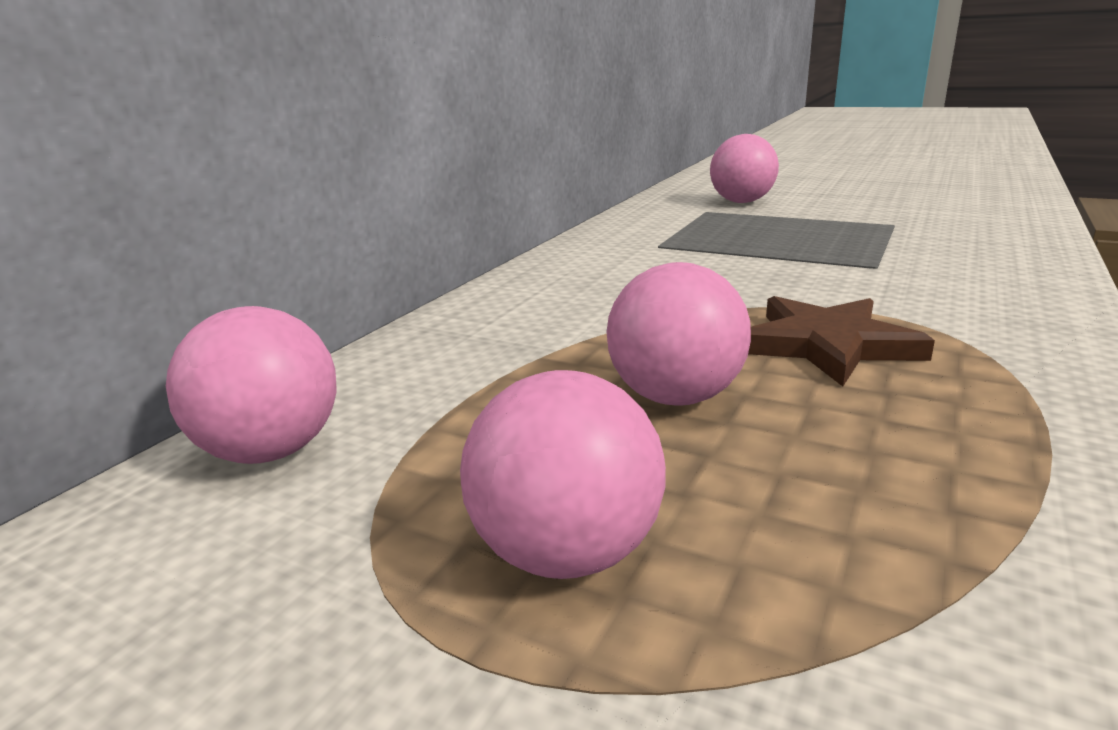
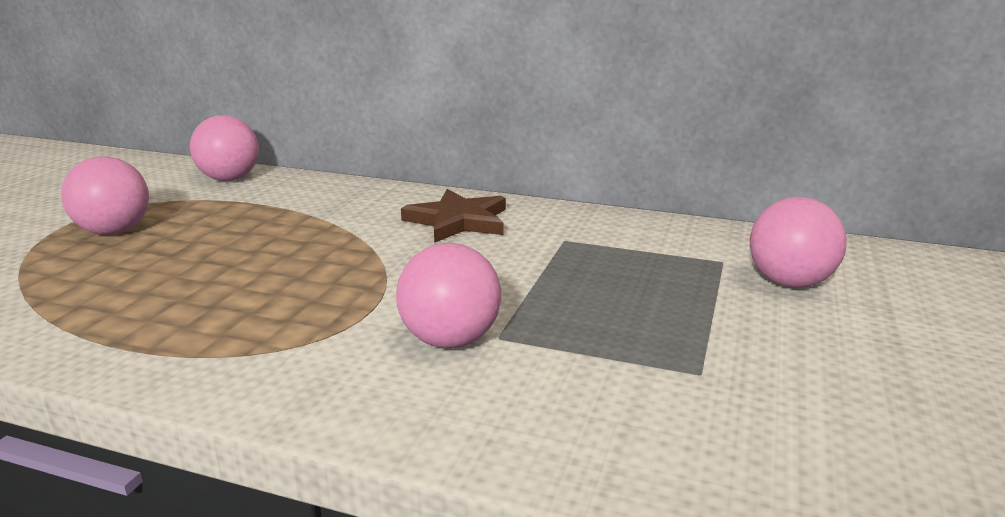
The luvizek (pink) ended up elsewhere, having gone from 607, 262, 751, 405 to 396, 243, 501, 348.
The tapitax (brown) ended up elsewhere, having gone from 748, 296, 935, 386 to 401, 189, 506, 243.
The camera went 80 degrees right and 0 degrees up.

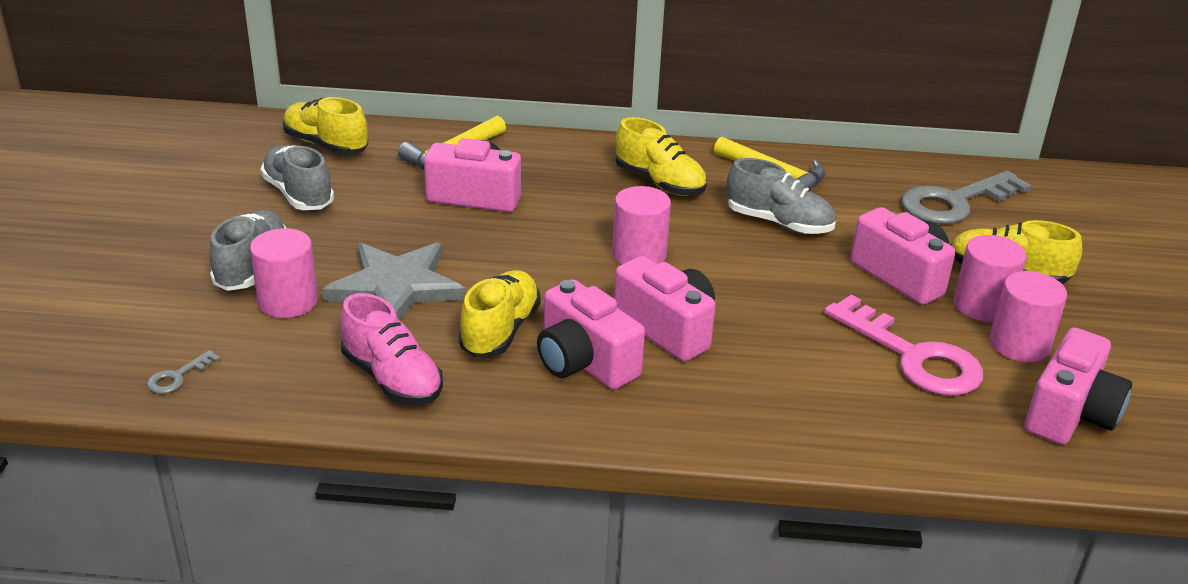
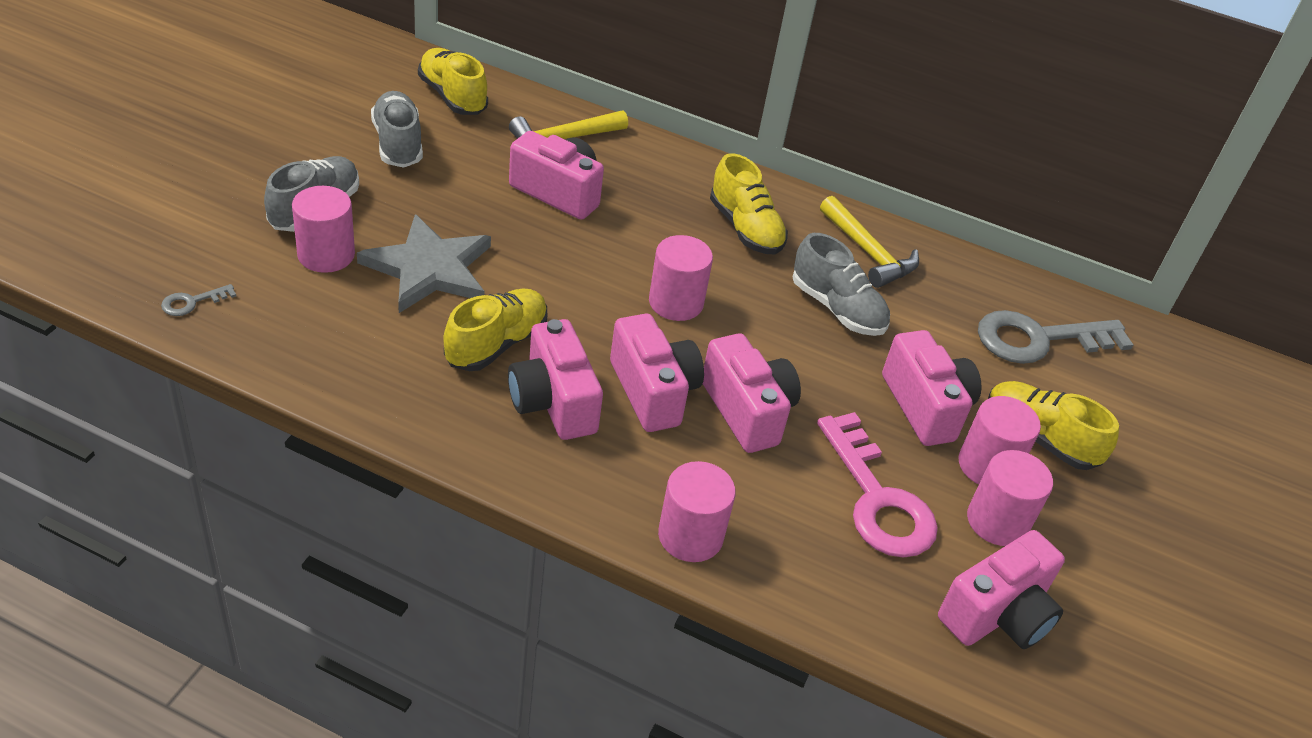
The second view gained the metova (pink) at 658, 461, 736, 562.
The second view gained the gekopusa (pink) at 703, 333, 801, 453.
The second view lost the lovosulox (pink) at 340, 293, 443, 405.
The camera went 15 degrees right and 10 degrees up.

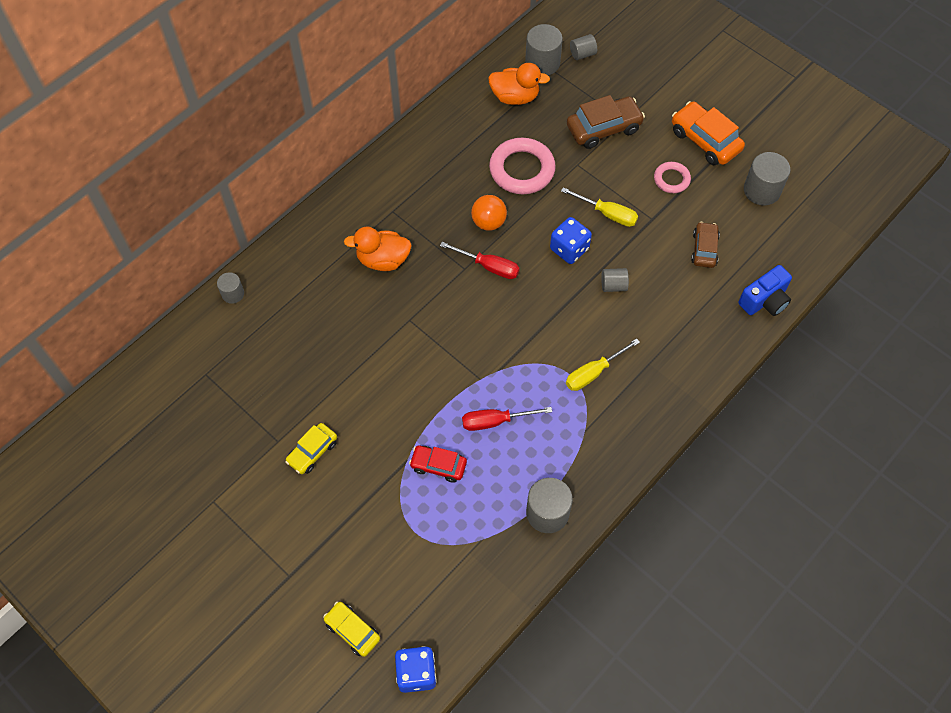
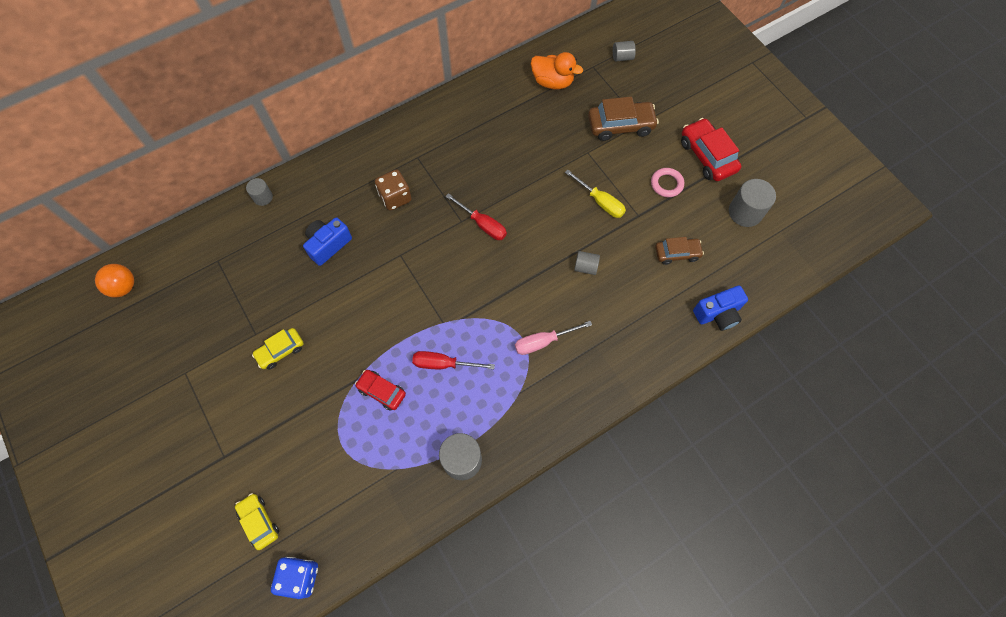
The luvizek (orange) ended up elsewhere, having gone from 471, 195, 507, 231 to 95, 264, 134, 297.
The second view gained the gekopusa (blue) at 303, 217, 352, 266.
Where the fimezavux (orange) stood at 344, 226, 412, 271, the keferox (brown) came to stand at 375, 169, 412, 211.
What was the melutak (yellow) at 566, 338, 640, 391 turned into the melutak (pink) at 515, 321, 592, 355.
The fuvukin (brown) at 691, 222, 720, 268 ended up facing another way, 60 degrees clockwise from before.
What was the fuvukin (orange) at 672, 101, 745, 165 turned into the fuvukin (red) at 681, 118, 741, 181.
The second view lost the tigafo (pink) at 489, 138, 556, 194.
The second view lost the metova (grey) at 525, 24, 563, 76.
The second view lost the keferox (blue) at 550, 217, 592, 264.
The camera went 15 degrees right and 5 degrees up.

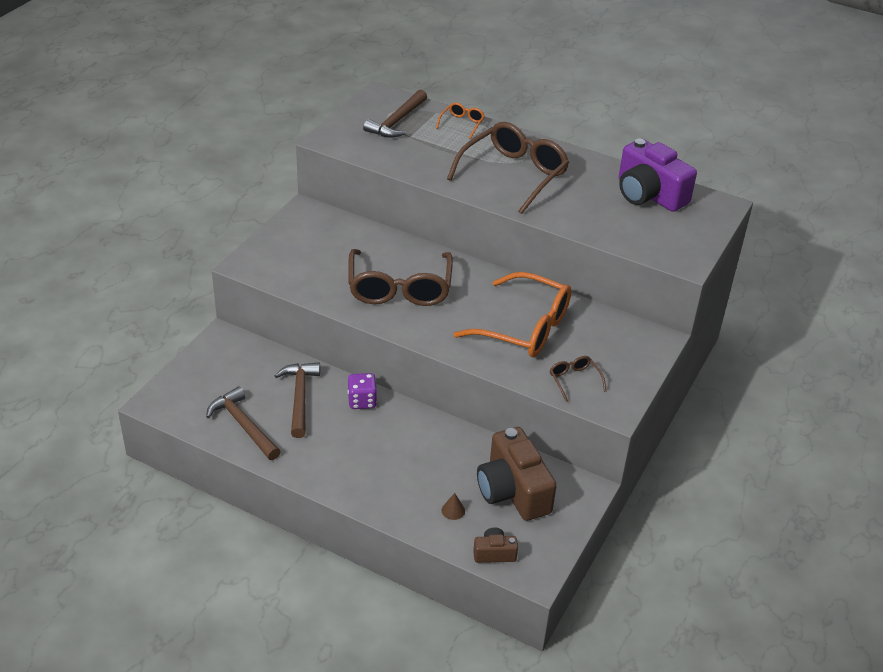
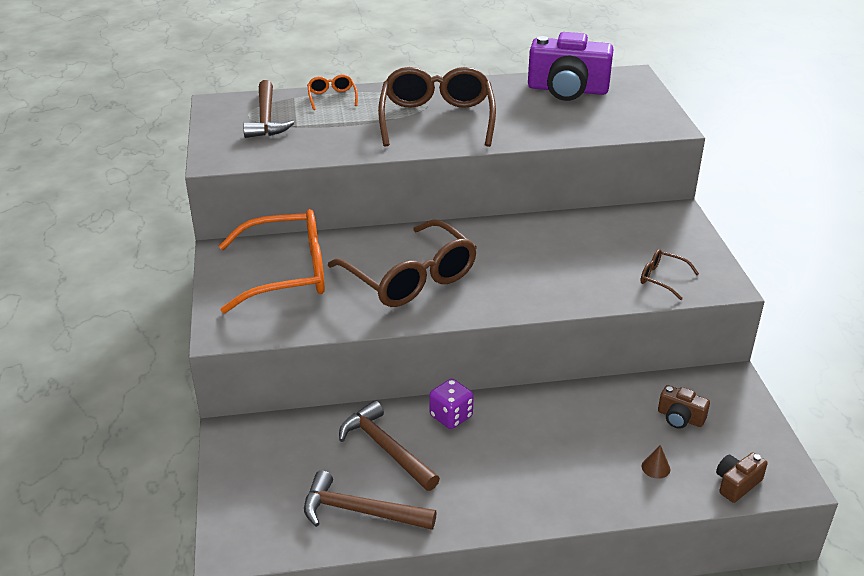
The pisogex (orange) ended up elsewhere, having gone from 454, 272, 571, 357 to 219, 209, 325, 313.
The size of the gekopusa (brown) at 477, 427, 557, 521 changed by a factor of 0.47.
The camera went 35 degrees left and 5 degrees down.

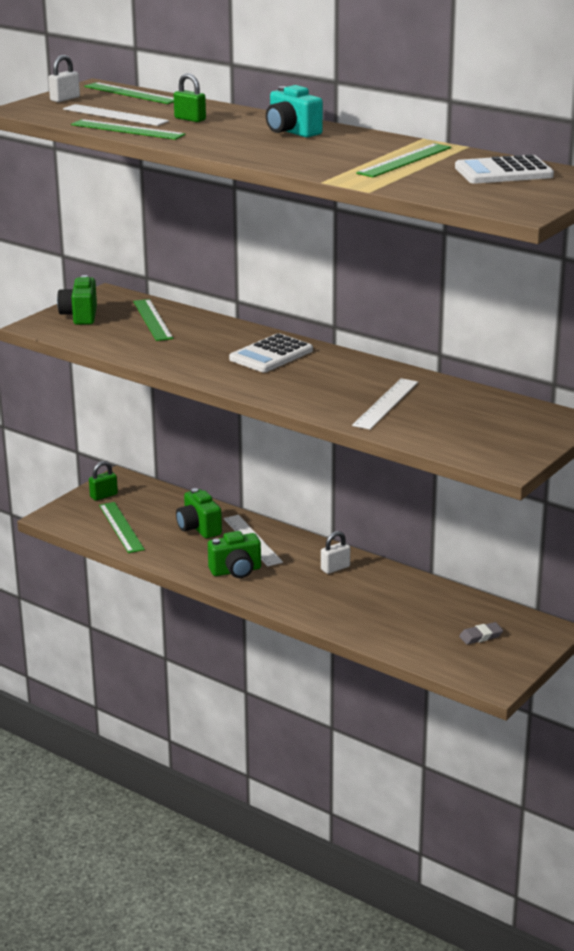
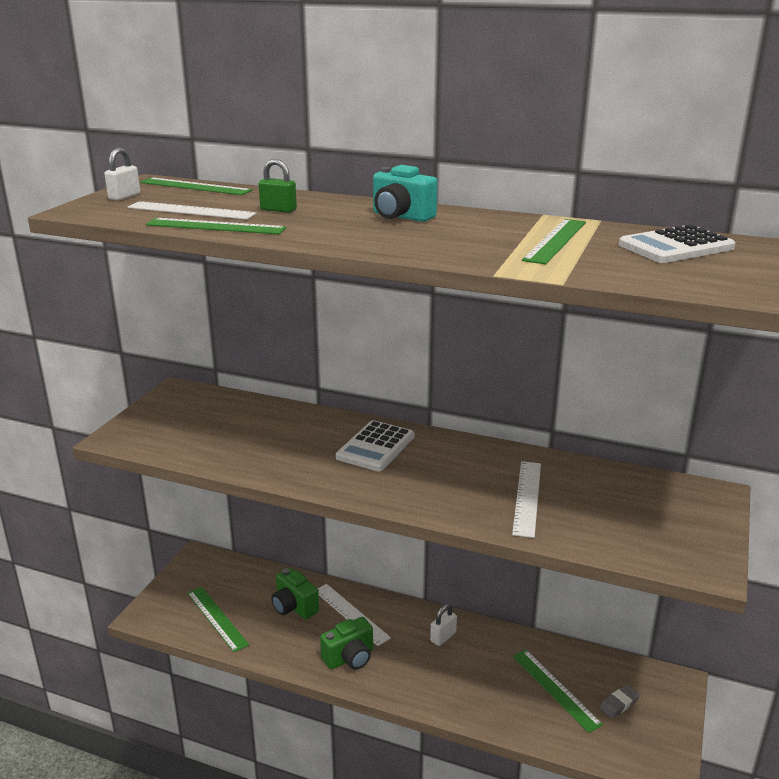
The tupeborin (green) ended up elsewhere, having gone from 133, 299, 173, 341 to 513, 650, 603, 733.
The second view lost the gekopusa (green) at 57, 275, 97, 325.
The second view lost the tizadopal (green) at 89, 461, 118, 501.
The camera went 15 degrees left and 0 degrees up.

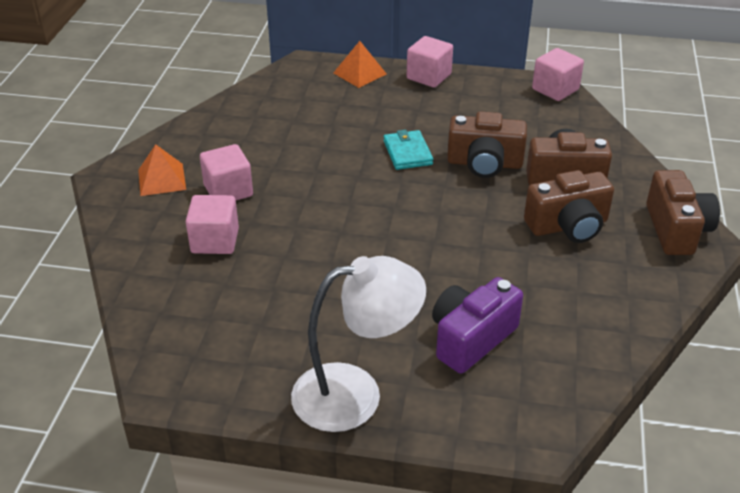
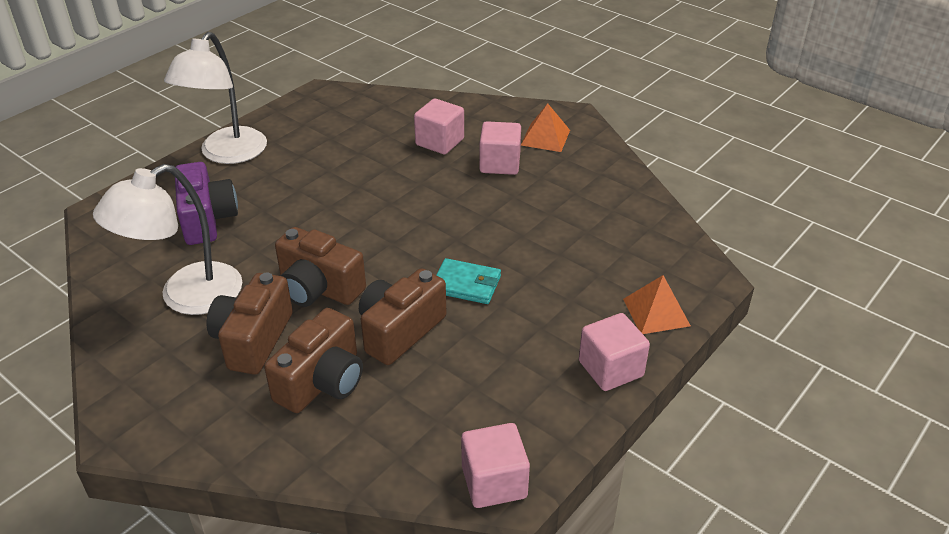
The second view gained the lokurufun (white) at 93, 164, 242, 315.
The gekopusa (brown) ended up elsewhere, having gone from 646, 170, 720, 255 to 275, 227, 366, 307.
The camera went 120 degrees right and 0 degrees up.

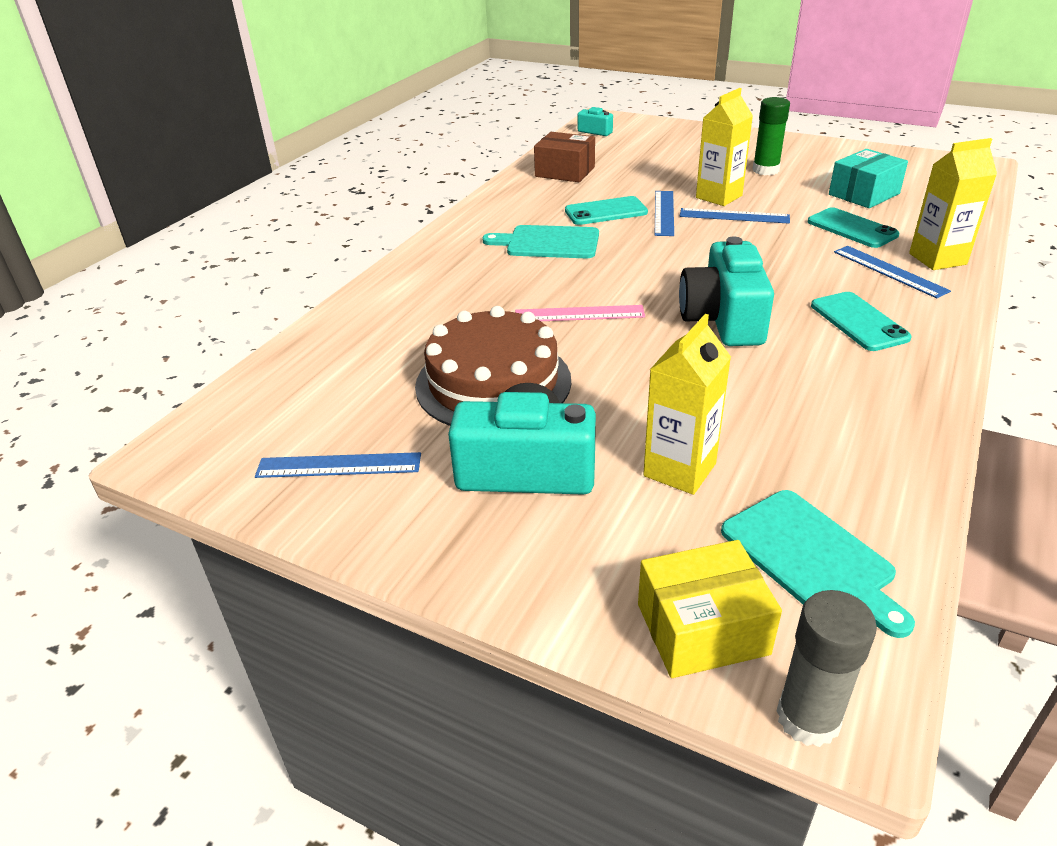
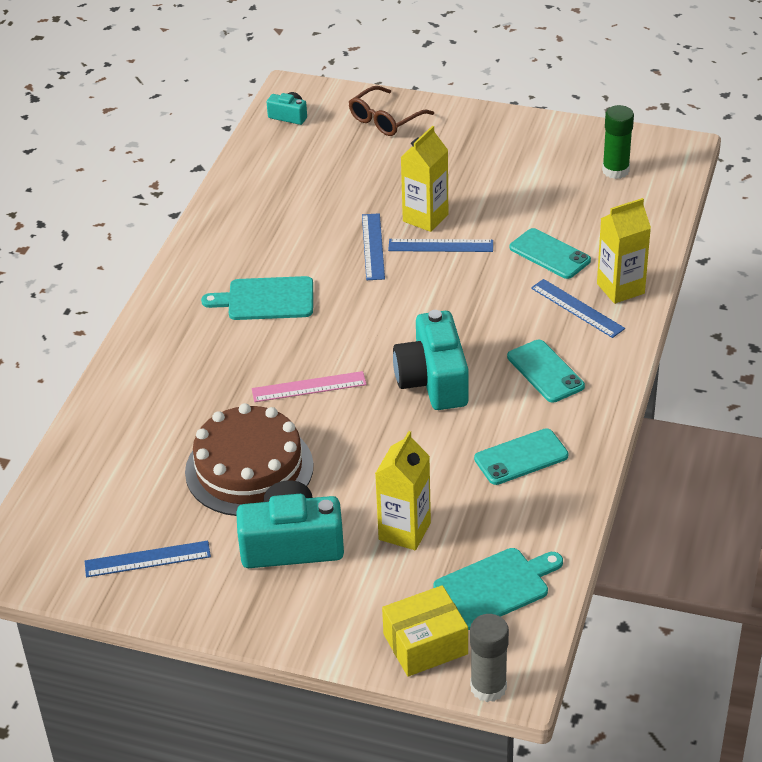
The second view gained the pisogex (brown) at 349, 86, 434, 136.
The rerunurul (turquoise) at 721, 490, 915, 638 ended up facing another way, 75 degrees counterclockwise from before.
The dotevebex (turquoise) ended up elsewhere, having gone from 565, 196, 648, 225 to 474, 429, 569, 485.
The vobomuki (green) ended up elsewhere, having gone from 752, 97, 790, 175 to 602, 105, 634, 179.
The second view lost the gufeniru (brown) at 534, 132, 595, 182.
The second view lost the gufeniru (turquoise) at 829, 149, 908, 208.
The camera went 10 degrees left and 5 degrees up.

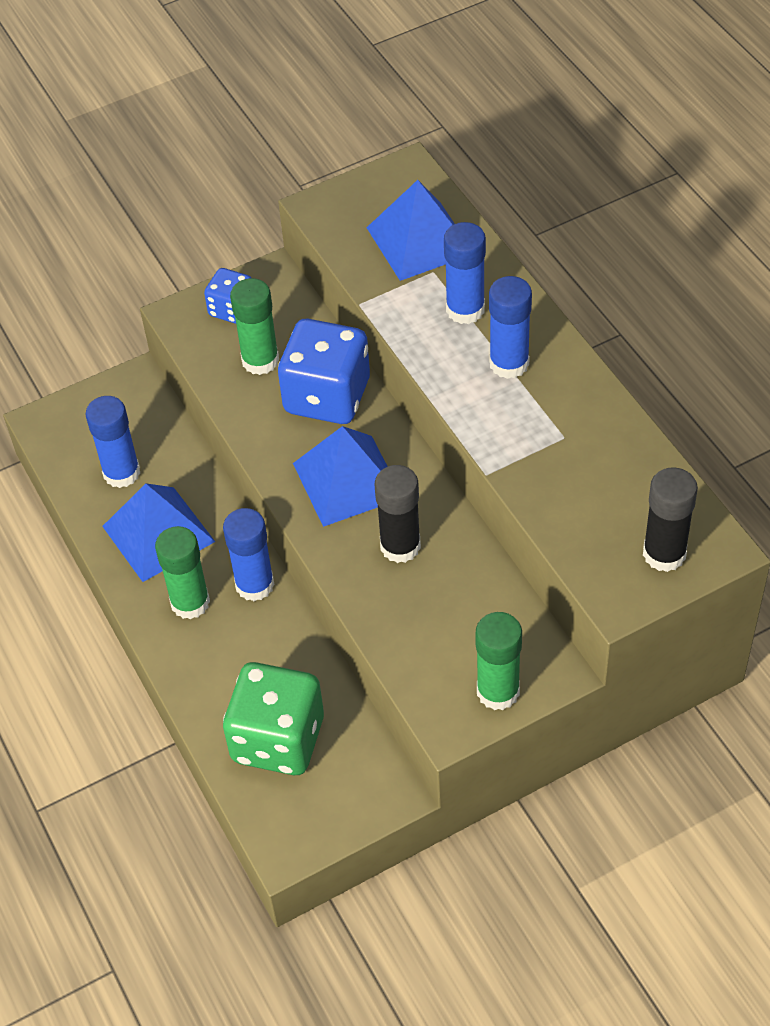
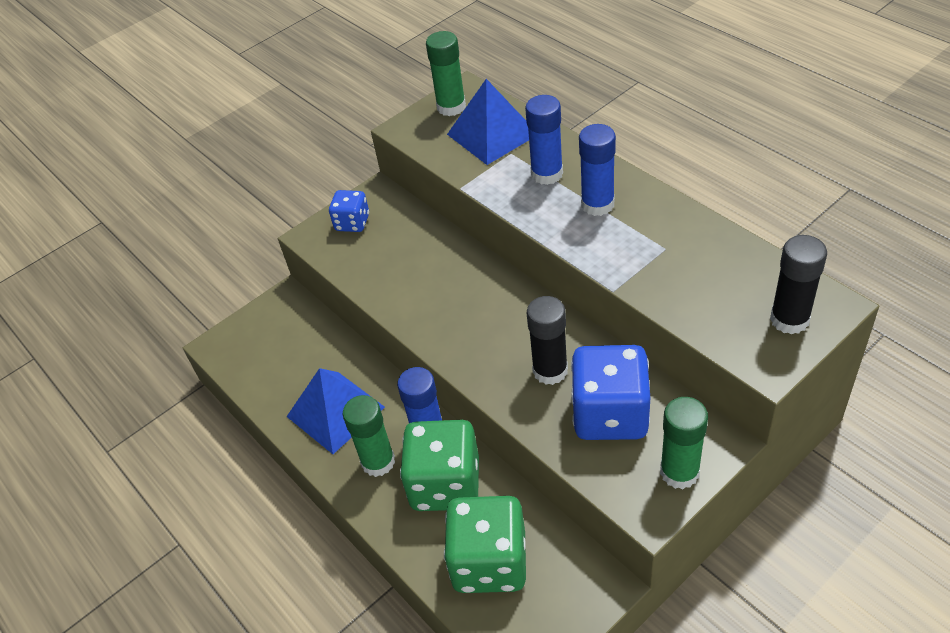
The second view gained the keferox (green) at 400, 420, 479, 511.
The vobomuki (green) ended up elsewhere, having gone from 230, 278, 279, 375 to 426, 31, 466, 116.
The keferox (blue) ended up elsewhere, having gone from 278, 319, 370, 424 to 571, 345, 650, 440.
The second view lost the vobomuki (blue) at 86, 396, 140, 488.
The second view lost the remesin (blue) at 293, 426, 388, 527.
The camera went 10 degrees left and 5 degrees down.

